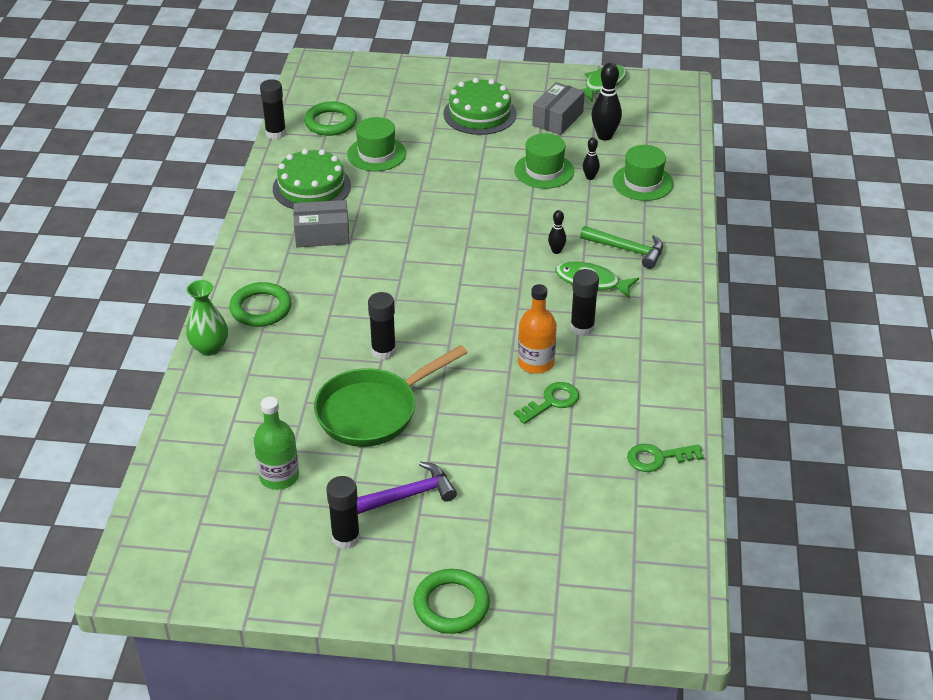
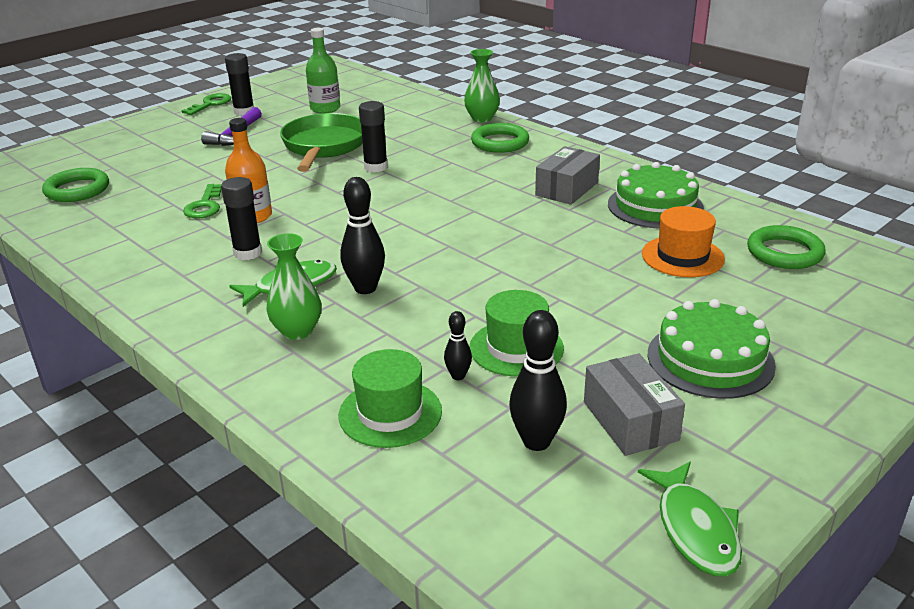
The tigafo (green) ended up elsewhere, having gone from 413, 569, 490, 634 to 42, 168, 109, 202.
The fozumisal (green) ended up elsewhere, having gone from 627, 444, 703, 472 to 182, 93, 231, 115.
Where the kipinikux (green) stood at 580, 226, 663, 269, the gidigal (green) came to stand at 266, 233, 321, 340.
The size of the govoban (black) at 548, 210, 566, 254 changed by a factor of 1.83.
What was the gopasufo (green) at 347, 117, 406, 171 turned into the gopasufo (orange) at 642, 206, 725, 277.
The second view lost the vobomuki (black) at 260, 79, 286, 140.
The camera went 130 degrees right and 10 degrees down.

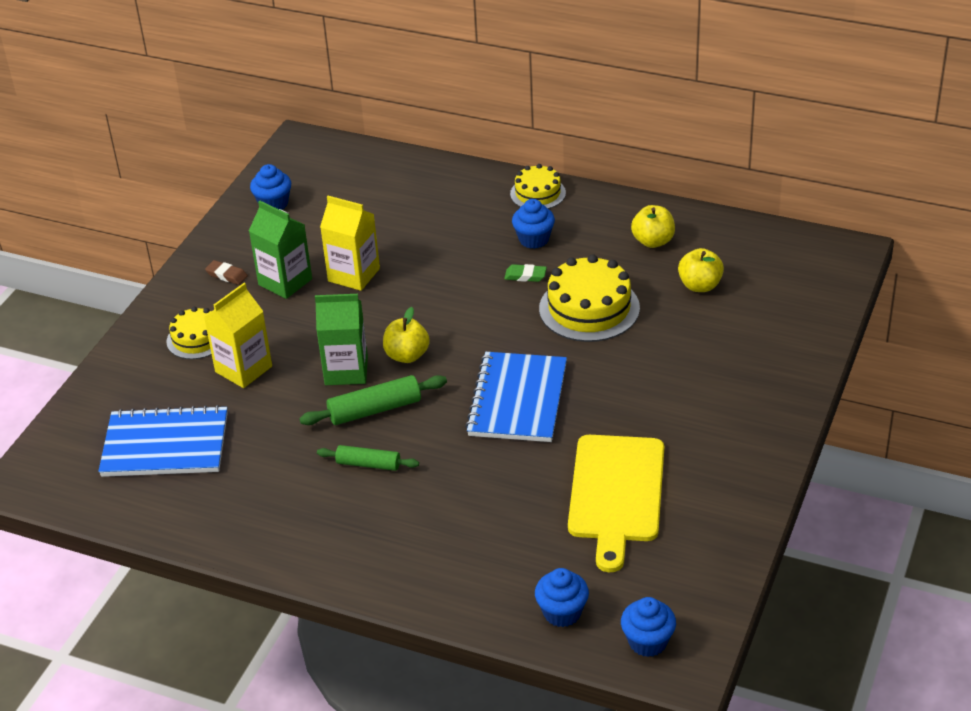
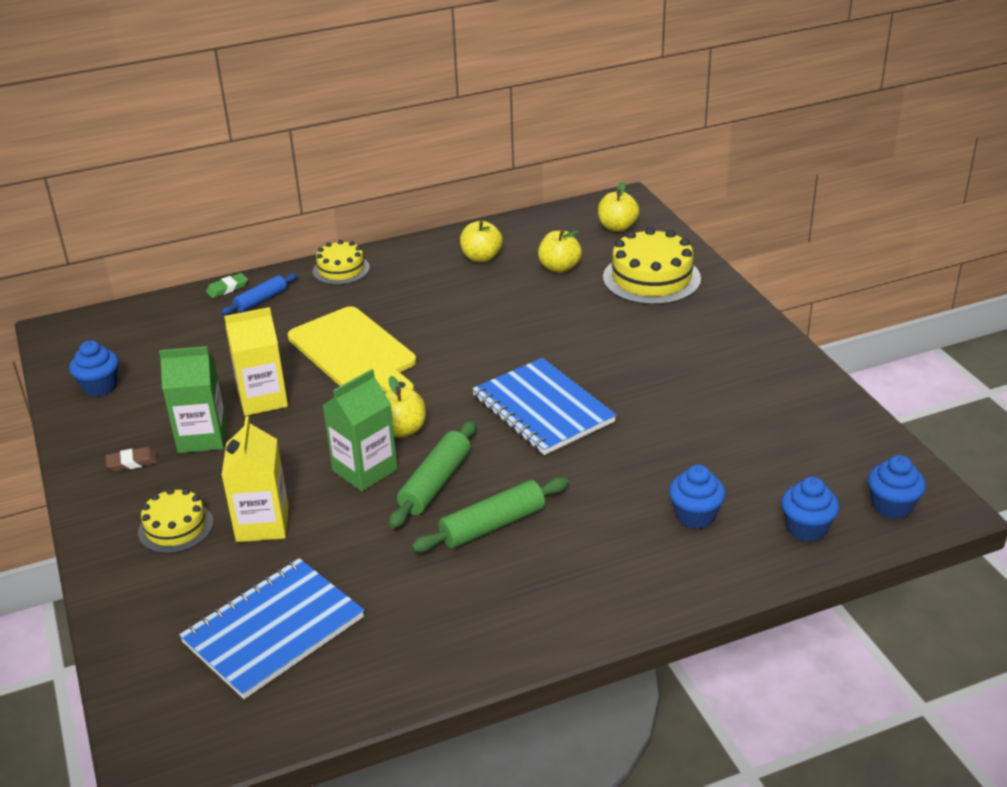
The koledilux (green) ended up elsewhere, having gone from 504, 264, 547, 282 to 206, 273, 248, 298.
The second view gained the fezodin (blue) at 221, 273, 297, 315.
The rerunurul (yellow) ended up elsewhere, having gone from 568, 435, 664, 572 to 288, 306, 416, 393.
The size of the fezodin (green) at 317, 445, 419, 471 changed by a factor of 1.51.
The second view gained the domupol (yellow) at 598, 182, 639, 232.
The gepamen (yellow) ended up elsewhere, having gone from 539, 254, 640, 342 to 603, 227, 701, 305.
The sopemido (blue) ended up elsewhere, having gone from 512, 199, 555, 249 to 669, 465, 726, 529.
The camera went 45 degrees left and 5 degrees down.

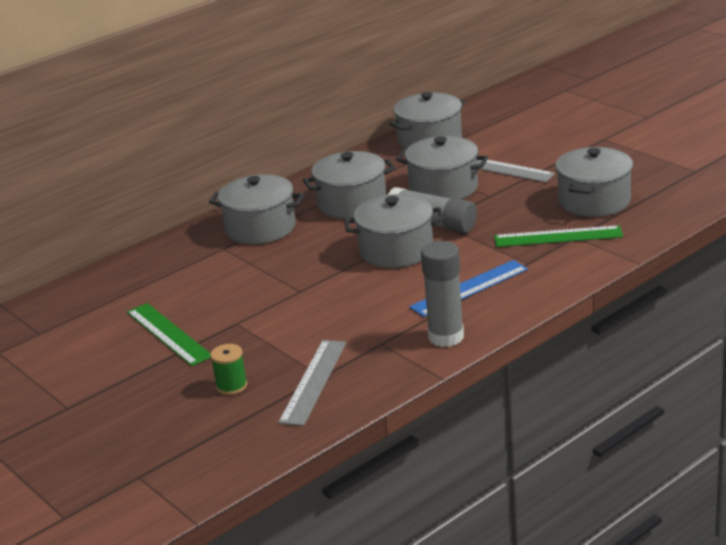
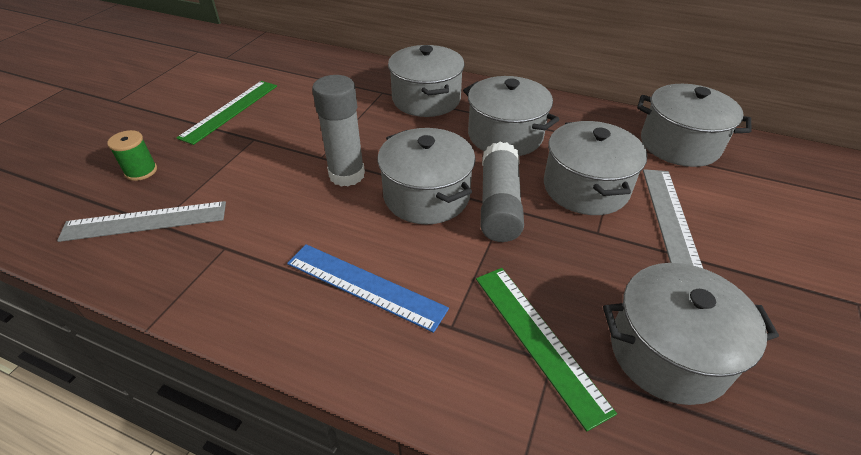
The vobomuki (grey) ended up elsewhere, having gone from 421, 241, 464, 347 to 312, 75, 365, 186.
The camera went 60 degrees right and 15 degrees up.

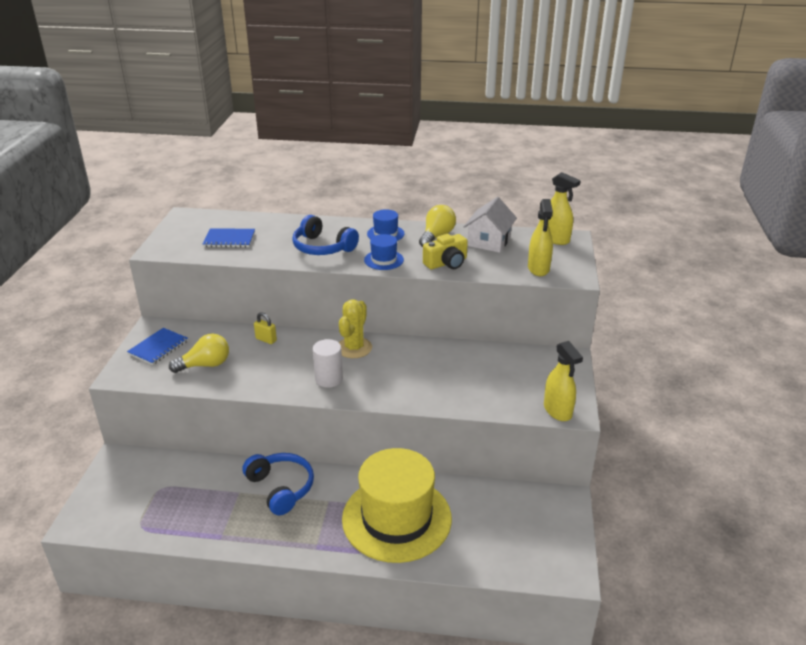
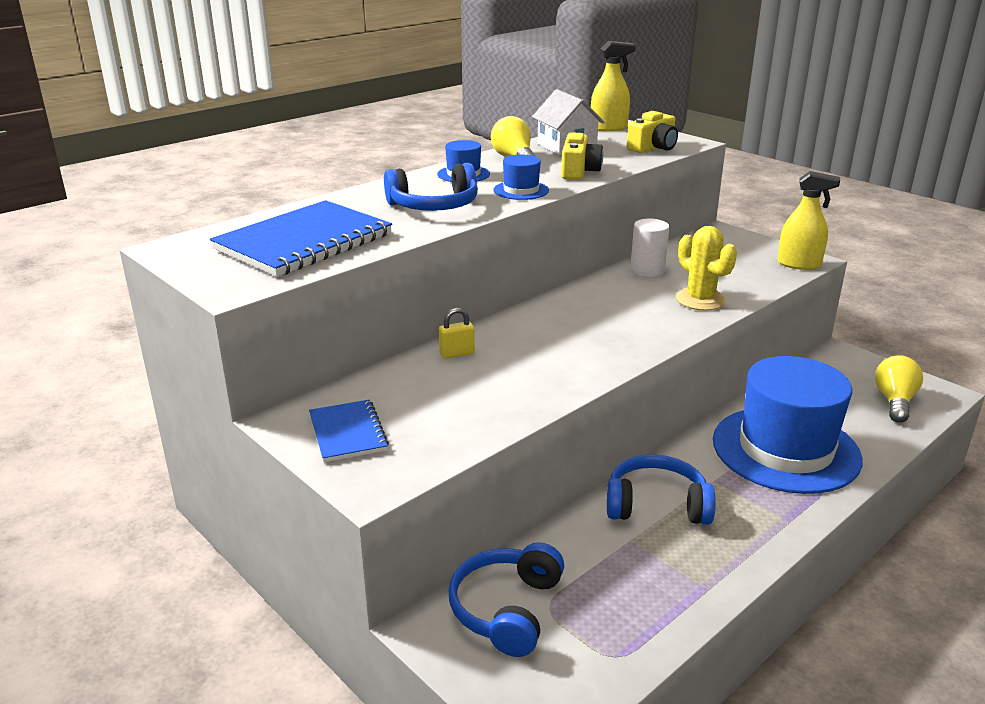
The size of the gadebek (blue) at 203, 228, 255, 247 changed by a factor of 1.87.
The second view gained the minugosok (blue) at 449, 542, 564, 657.
Where the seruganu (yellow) stood at 528, 199, 553, 276, the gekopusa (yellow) came to stand at 627, 111, 678, 153.
The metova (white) ended up elsewhere, having gone from 313, 339, 343, 388 to 630, 219, 669, 277.
The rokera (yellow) ended up elsewhere, having gone from 339, 300, 372, 358 to 676, 226, 737, 311.
What was the gopasufo (yellow) at 342, 448, 452, 563 turned into the gopasufo (blue) at 713, 356, 862, 494.
The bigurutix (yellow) ended up elsewhere, having gone from 169, 333, 229, 373 to 875, 355, 923, 423.
The camera went 50 degrees left and 5 degrees down.

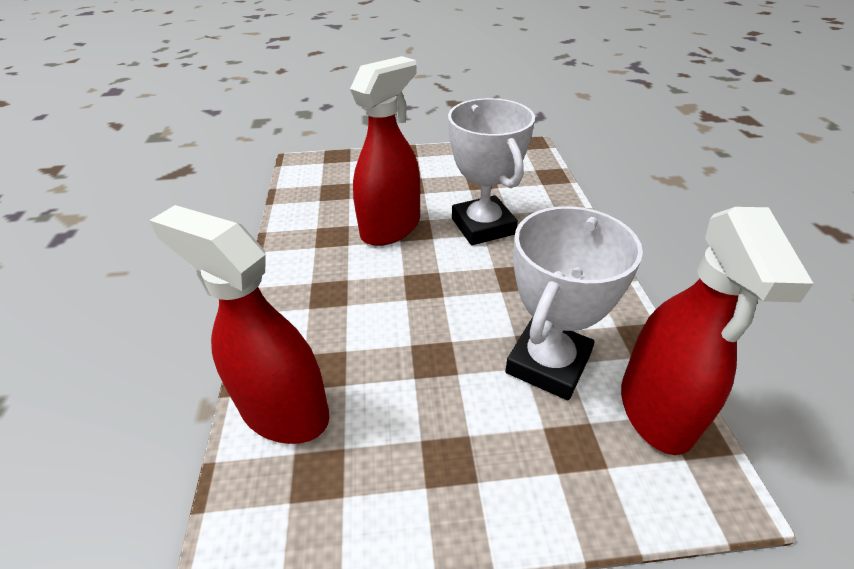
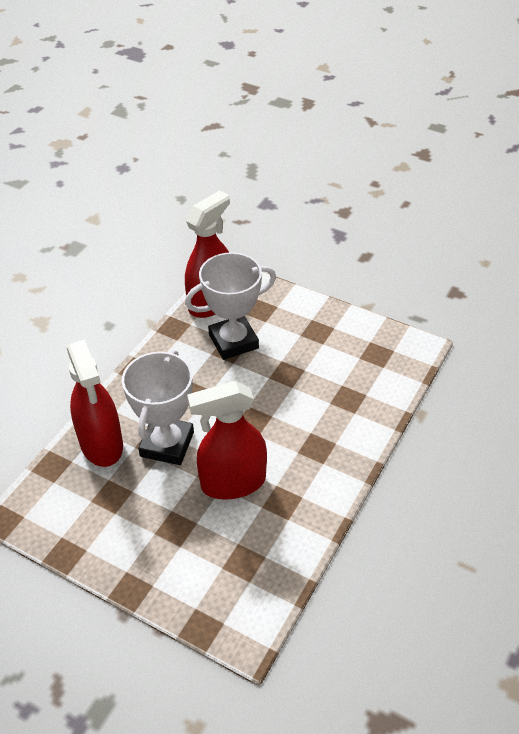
The seruganu (red) ended up elsewhere, having gone from 149, 205, 330, 444 to 67, 339, 123, 467.
The camera went 145 degrees left and 5 degrees up.

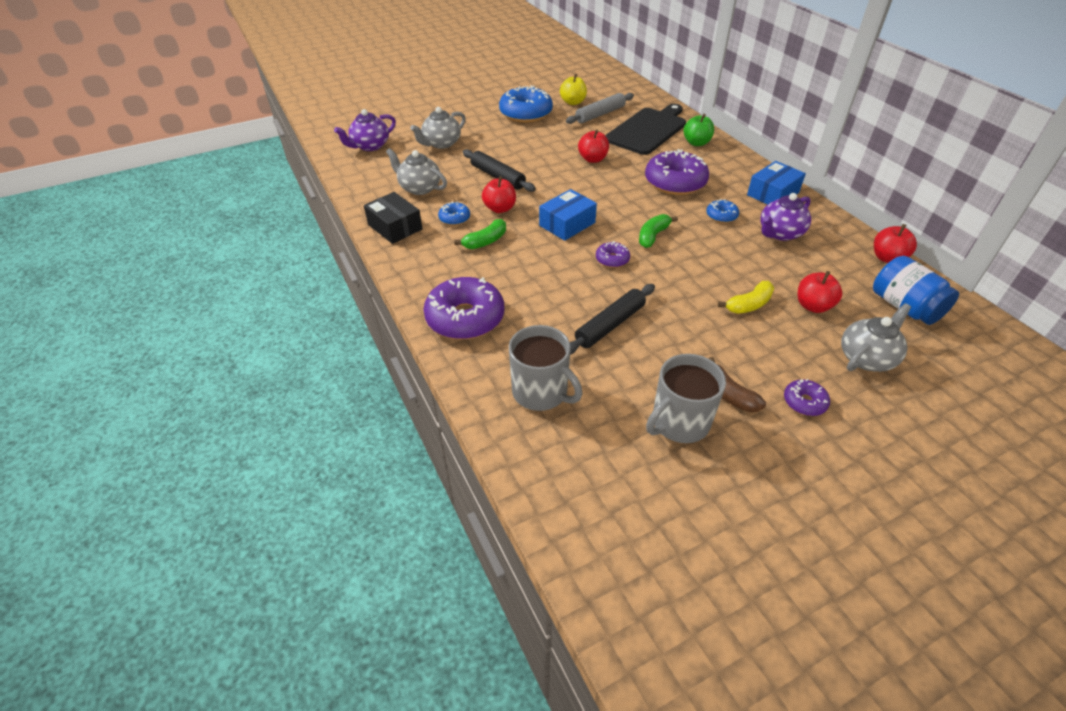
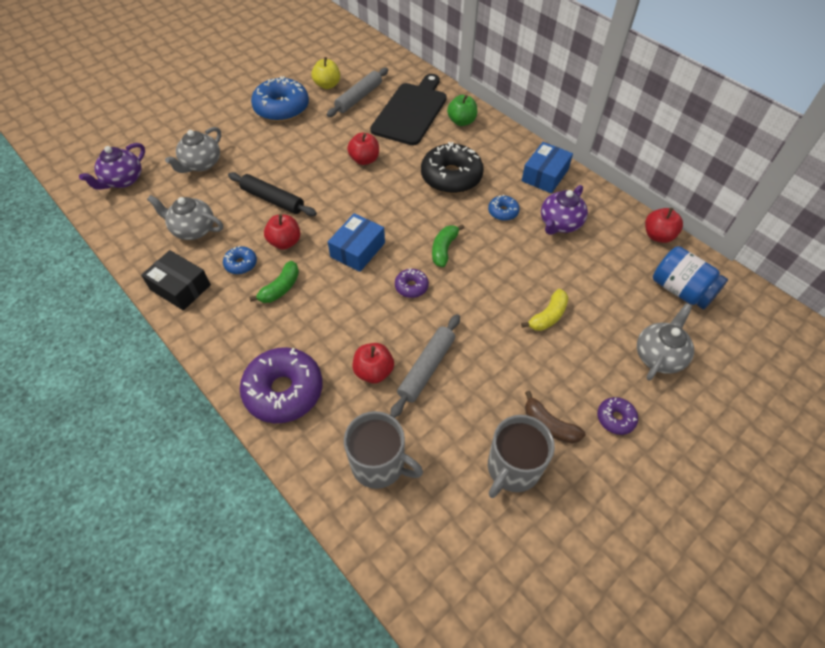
The domupol (red) ended up elsewhere, having gone from 797, 271, 842, 313 to 352, 343, 394, 383.
What was the fezodin (black) at 570, 284, 655, 355 turned into the fezodin (grey) at 390, 314, 460, 418.
What was the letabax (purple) at 645, 149, 709, 195 turned into the letabax (black) at 421, 142, 484, 194.
The camera went 15 degrees left and 10 degrees up.

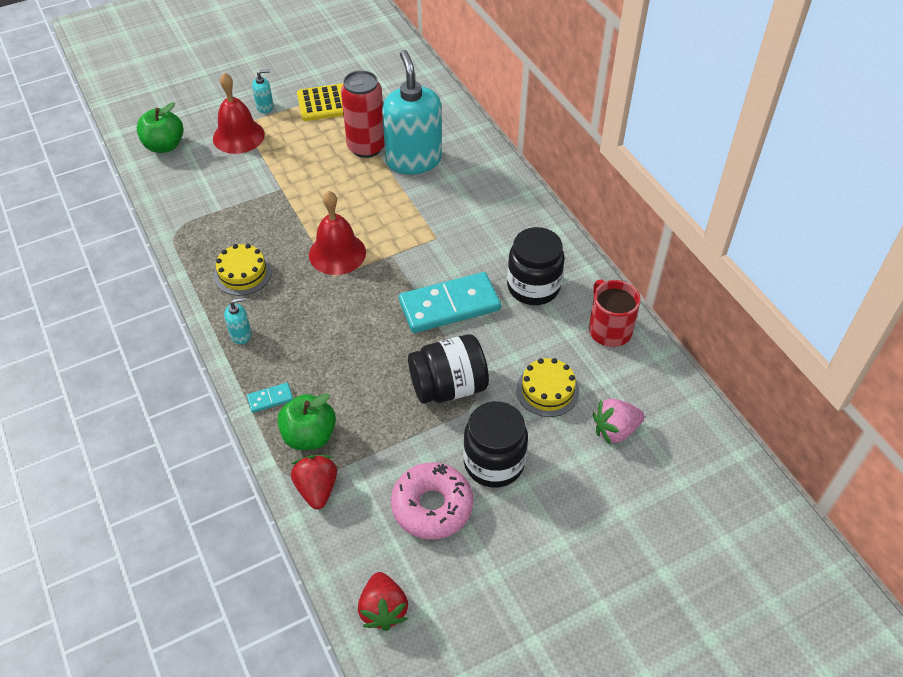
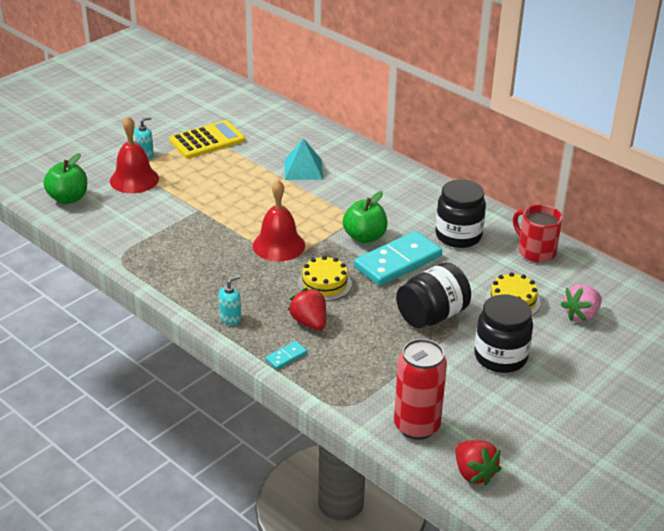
Where the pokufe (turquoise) stood at 382, 50, 442, 175, the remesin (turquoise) came to stand at 284, 138, 323, 180.
The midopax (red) ended up elsewhere, having gone from 291, 455, 337, 509 to 288, 288, 326, 330.
The gepamen (yellow) ended up elsewhere, having gone from 214, 244, 272, 296 to 298, 256, 352, 301.
The domupol (green) ended up elsewhere, having gone from 277, 393, 336, 450 to 343, 191, 387, 243.
The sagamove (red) ended up elsewhere, having gone from 341, 70, 385, 158 to 394, 339, 447, 440.
The second view lost the letabax (pink) at 391, 462, 473, 540.
The camera went 20 degrees left and 15 degrees down.

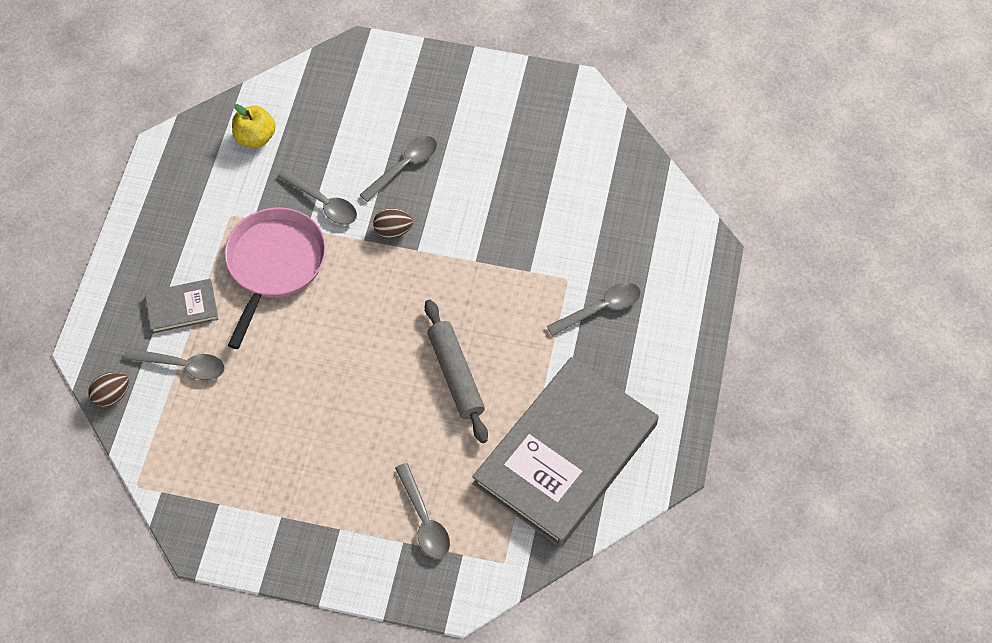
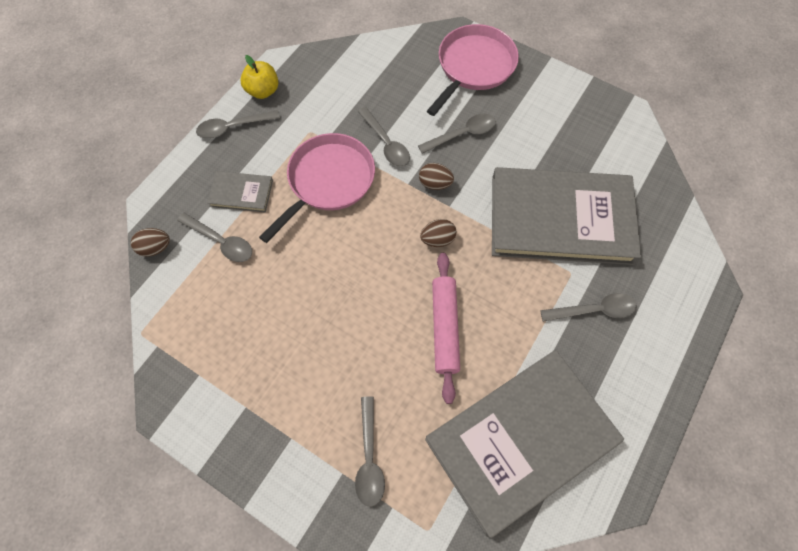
The second view gained the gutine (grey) at 196, 110, 280, 139.
The domupol (yellow) ended up elsewhere, having gone from 232, 104, 276, 148 to 240, 55, 278, 99.
The second view gained the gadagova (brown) at 420, 219, 456, 247.
The second view gained the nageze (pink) at 427, 24, 519, 116.
What was the fezodin (grey) at 425, 299, 488, 443 turned into the fezodin (pink) at 432, 253, 460, 404.
The second view gained the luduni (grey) at 492, 167, 641, 265.
The camera went 20 degrees right and 5 degrees up.

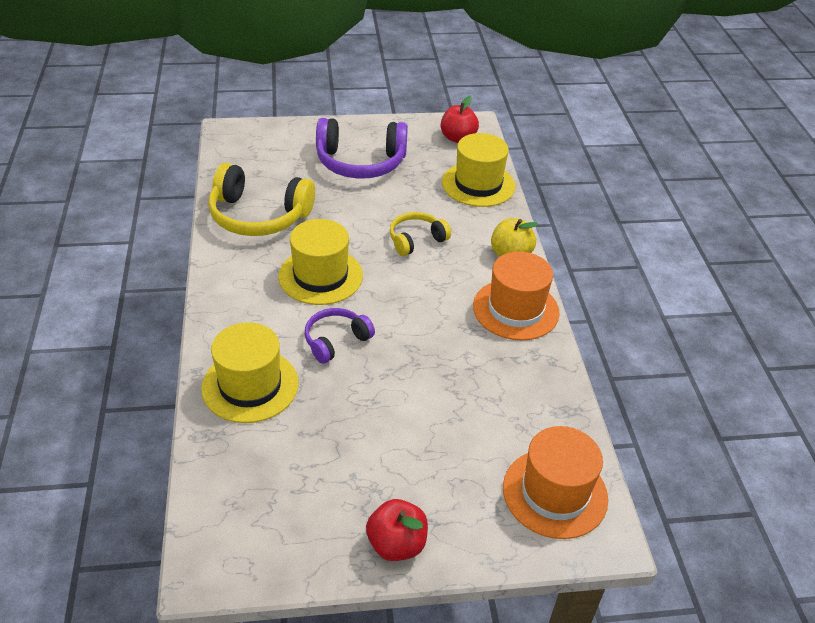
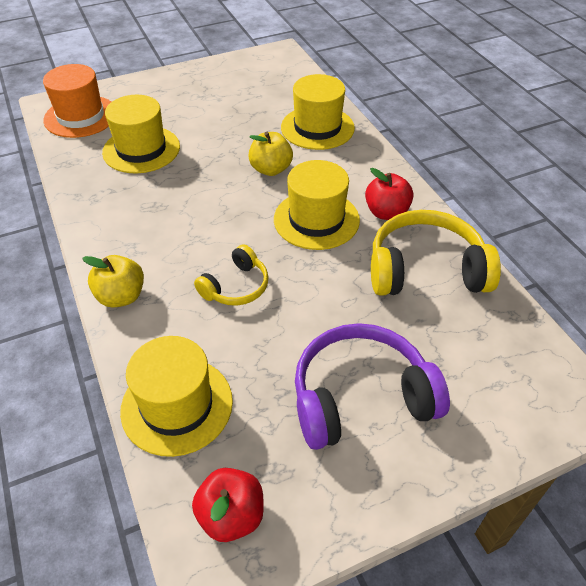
The second view gained the gopasufo (yellow) at 102, 95, 180, 173.
Where the minugosok (purple) stood at 305, 308, 375, 364, the domupol (yellow) came to stand at 248, 132, 293, 176.
The domupol (red) ended up elsewhere, having gone from 366, 499, 428, 561 to 365, 168, 413, 220.
The second view lost the gopasufo (orange) at 473, 251, 560, 340.
The camera went 165 degrees right and 5 degrees up.

